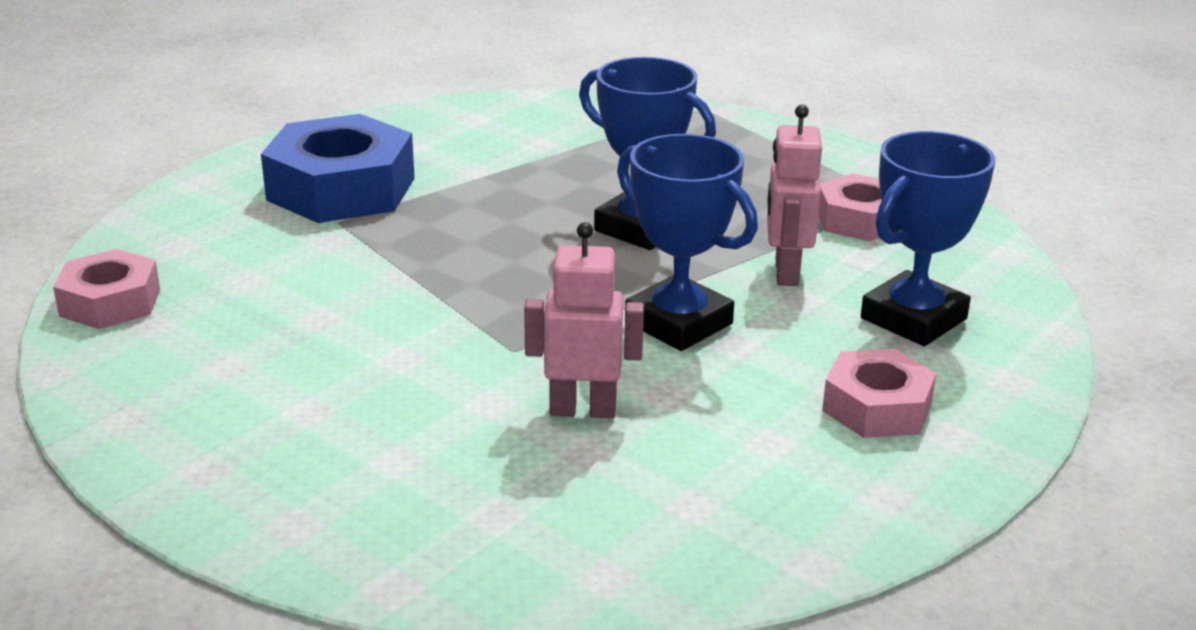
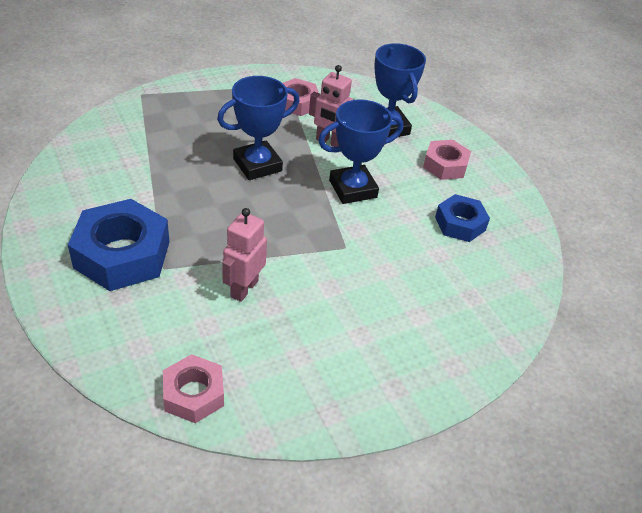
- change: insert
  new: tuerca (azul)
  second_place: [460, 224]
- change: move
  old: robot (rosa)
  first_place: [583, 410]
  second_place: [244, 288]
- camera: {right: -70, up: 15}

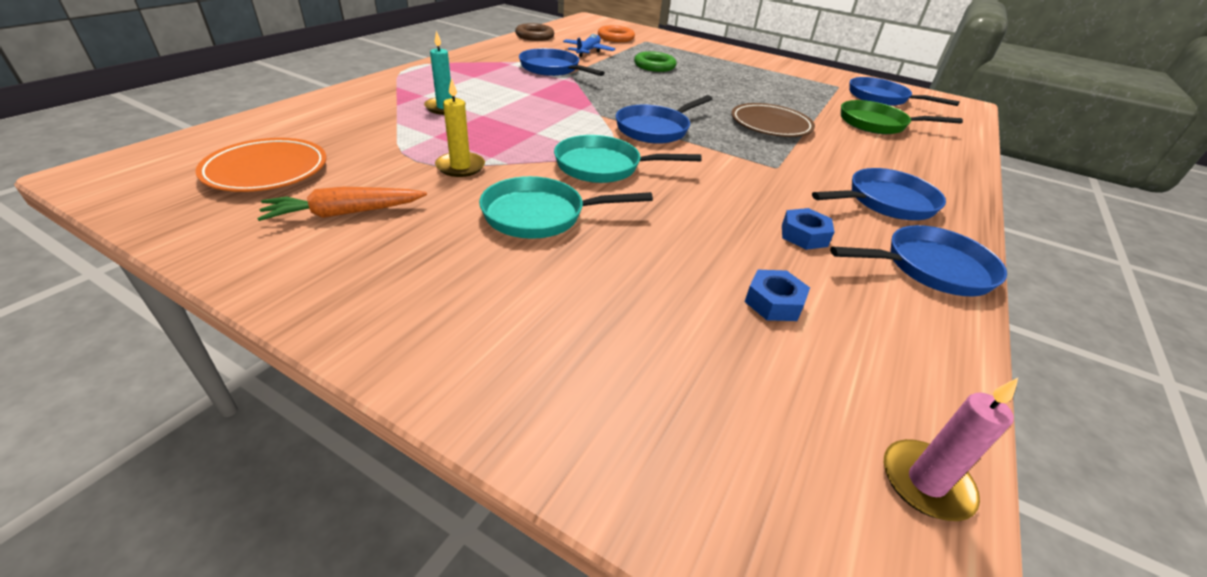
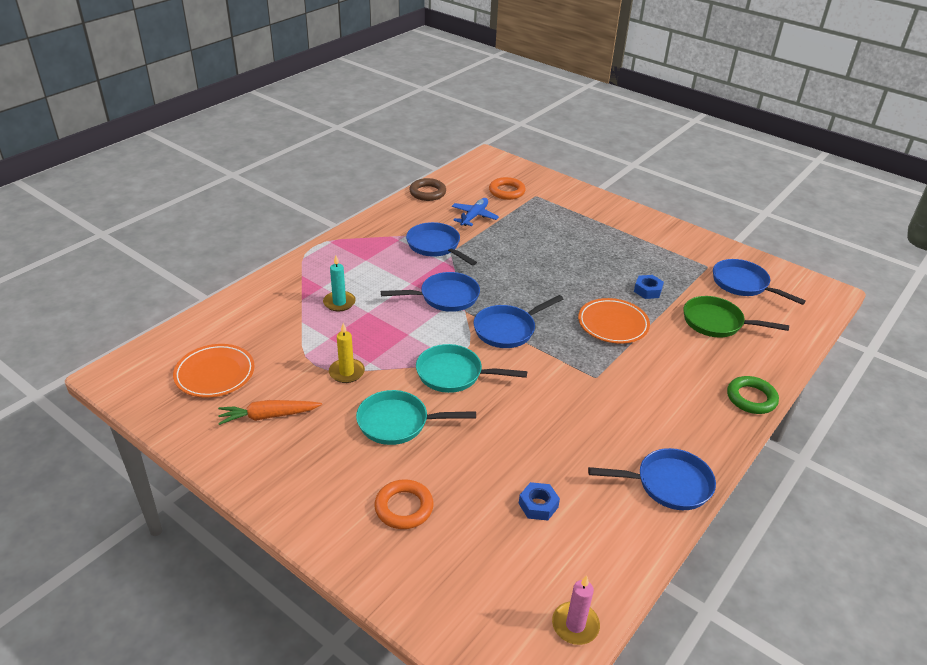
- change: insert
  new: anillo (naranja)
  second_place: [404, 507]
- change: move
  old: anillo (verde)
  first_place: [654, 66]
  second_place: [751, 398]
- change: move
  old: tuerca (azul)
  first_place: [804, 235]
  second_place: [647, 290]
- change: move
  old: sartén (azul)
  first_place: [886, 202]
  second_place: [445, 297]
- change: recolor
  old: plato (marrón)
  new: plato (naranja)
  first_place: [770, 125]
  second_place: [613, 324]
- camera: {right: 10, up: 0}

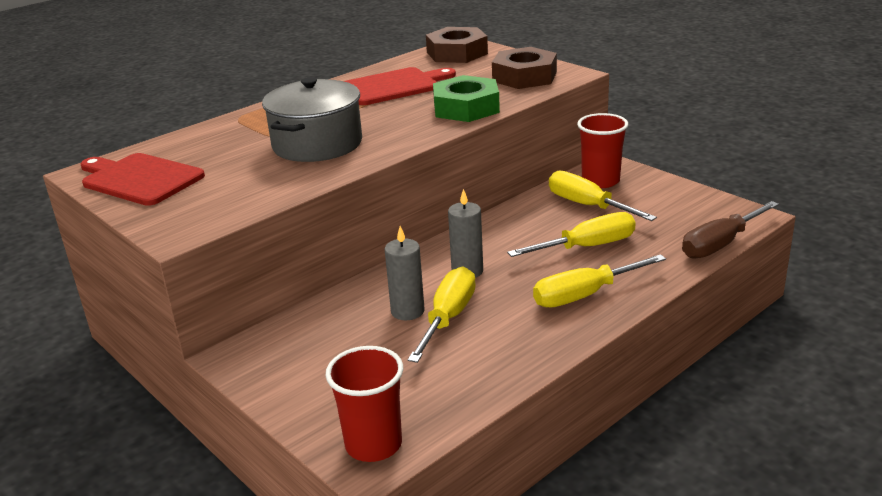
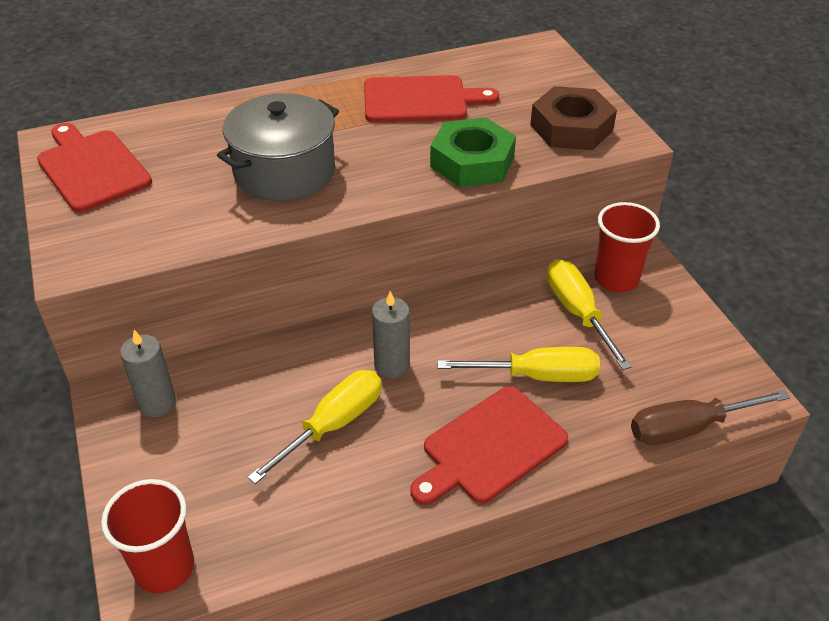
- change: delete
  old: tuerca (marrón)
  first_place: [457, 53]
- change: move
  old: vela (gris)
  first_place: [407, 311]
  second_place: [157, 403]
- change: replace
  old: destornillador (amarillo)
  new: tabla de cortar (rojo)
  first_place: [585, 295]
  second_place: [490, 447]
- camera: {right: 20, up: 15}

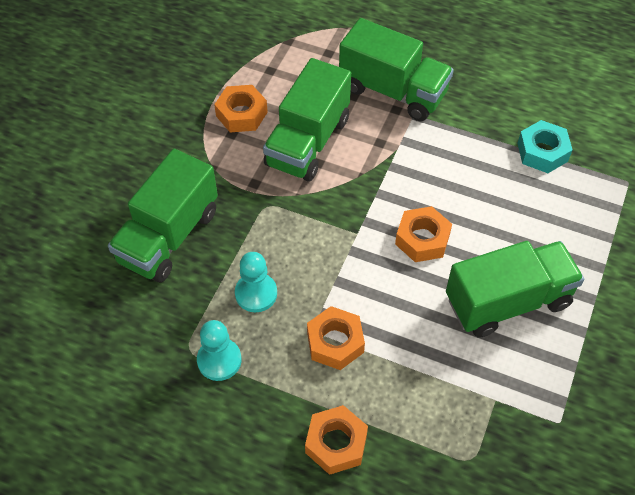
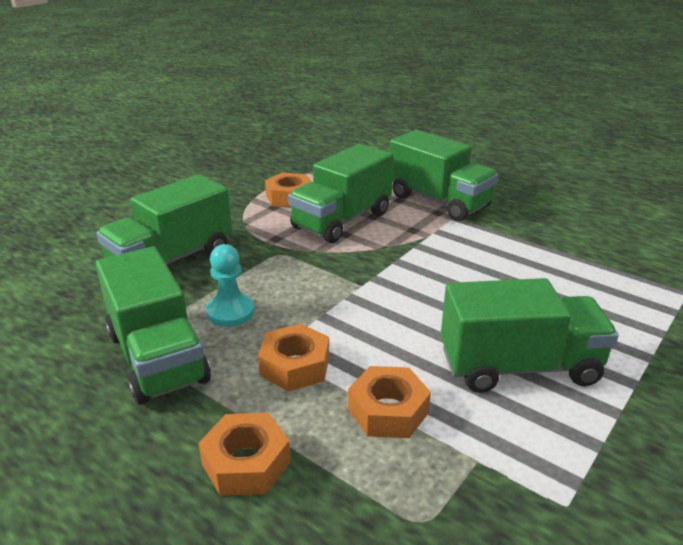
- change: delete
  old: tuerca (turquesa)
  first_place: [542, 152]
- change: move
  old: tuerca (naranja)
  first_place: [422, 239]
  second_place: [388, 411]
- change: replace
  old: peón (turquesa)
  new: camión (verde)
  first_place: [219, 360]
  second_place: [157, 357]
- camera: {right: 15, up: -25}

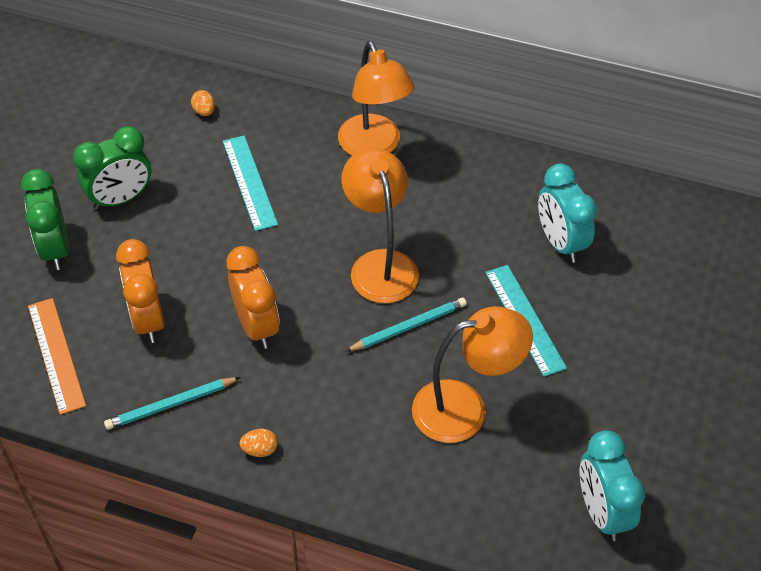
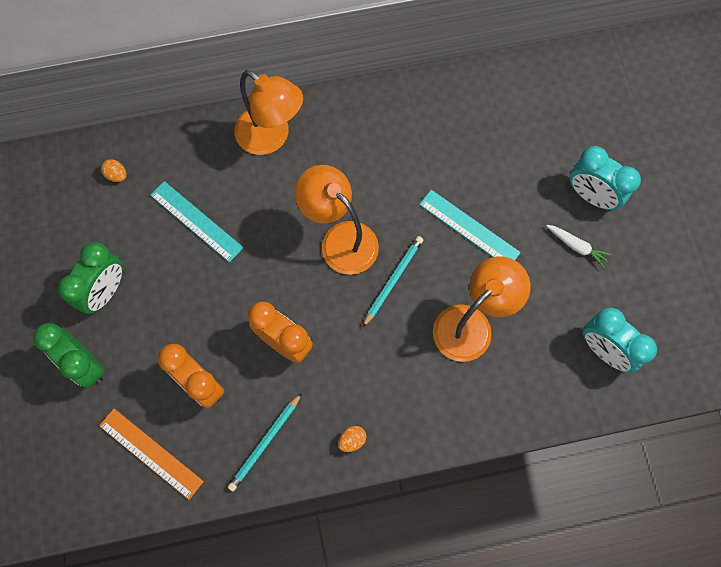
- change: insert
  new: zanahoria (blanco)
  second_place: [576, 246]
- change: move
  old: despertador (turquesa)
  first_place: [560, 243]
  second_place: [591, 196]
- camera: {right: -30, up: 20}

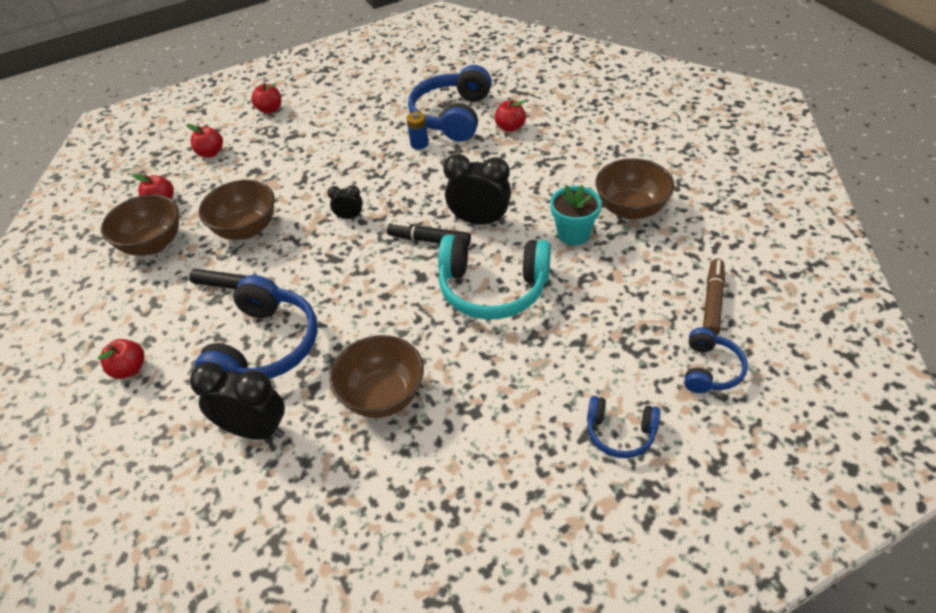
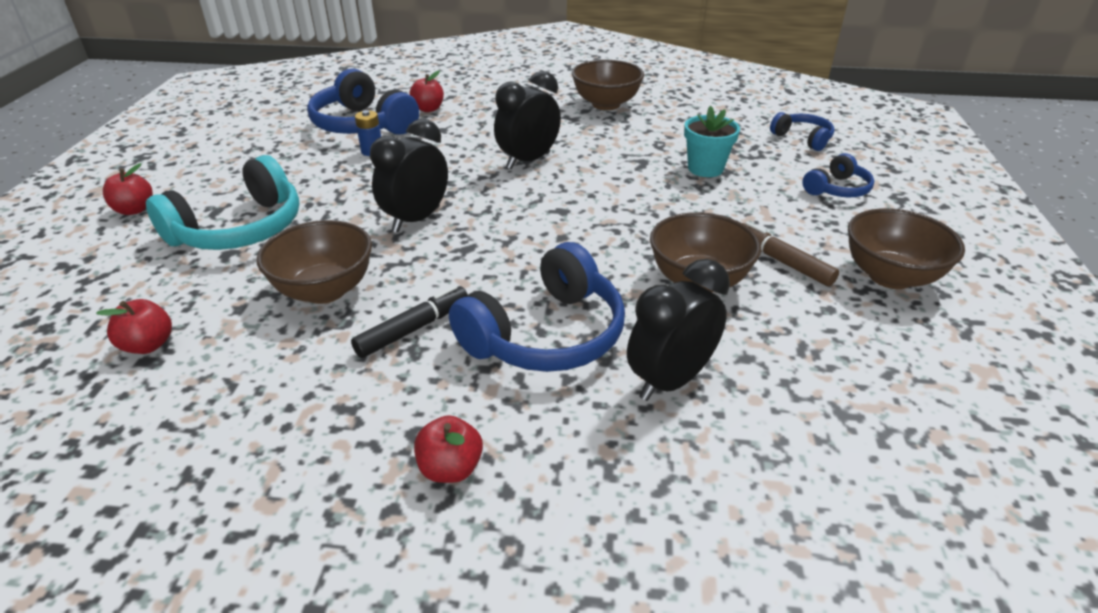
- change: delete
  old: manzana (rojo)
  first_place: [210, 153]
- change: delete
  old: rotulador (negro)
  first_place: [429, 240]
- change: move
  old: cuenco (marrón)
  first_place: [153, 244]
  second_place: [890, 276]
- change: move
  old: auriculares (turquesa)
  first_place: [493, 288]
  second_place: [239, 229]
- change: move
  old: maceta (turquesa)
  first_place: [573, 234]
  second_place: [705, 168]
- change: move
  old: rotulador (marrón)
  first_place: [712, 302]
  second_place: [782, 261]
- change: rotate
  old: auriculares (azul)
  first_place: [265, 346]
  second_place: [546, 334]
  degrees: 90
- change: resize
  old: despertador (negro)
  first_place: [349, 217]
  second_place: [416, 219]
  factor: 1.97
- camera: {right: -60, up: -10}

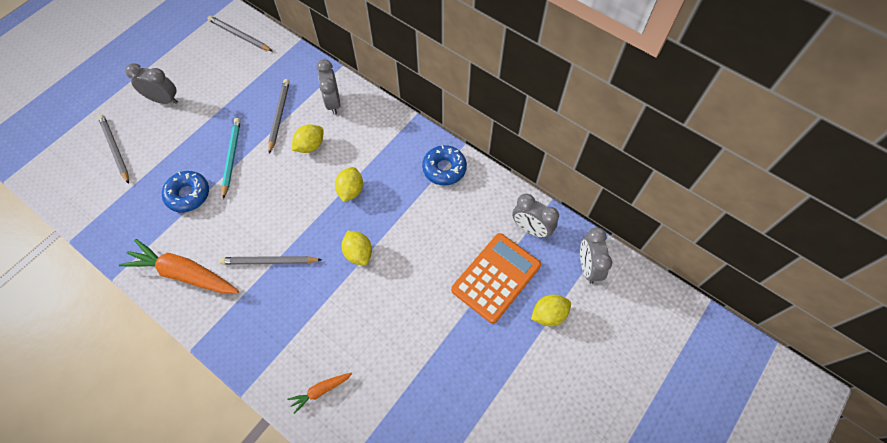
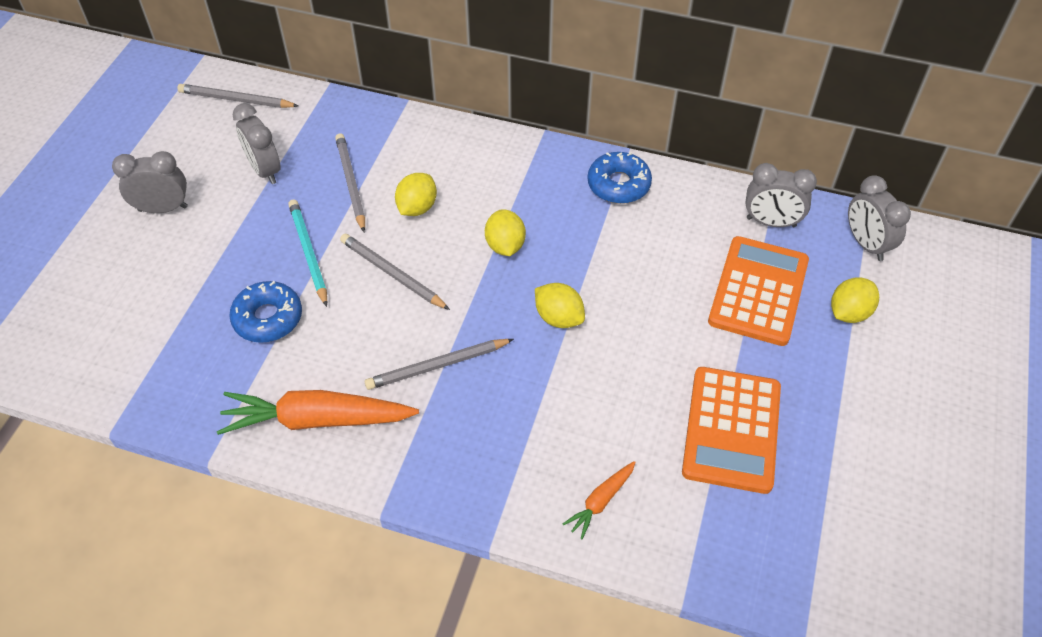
- change: insert
  new: calculadora (naranja)
  second_place: [731, 429]
- change: move
  old: lápiz (gris)
  first_place: [115, 149]
  second_place: [392, 274]
- change: move
  old: despertador (gris)
  first_place: [333, 103]
  second_place: [265, 170]
- camera: {right: -20, up: -10}

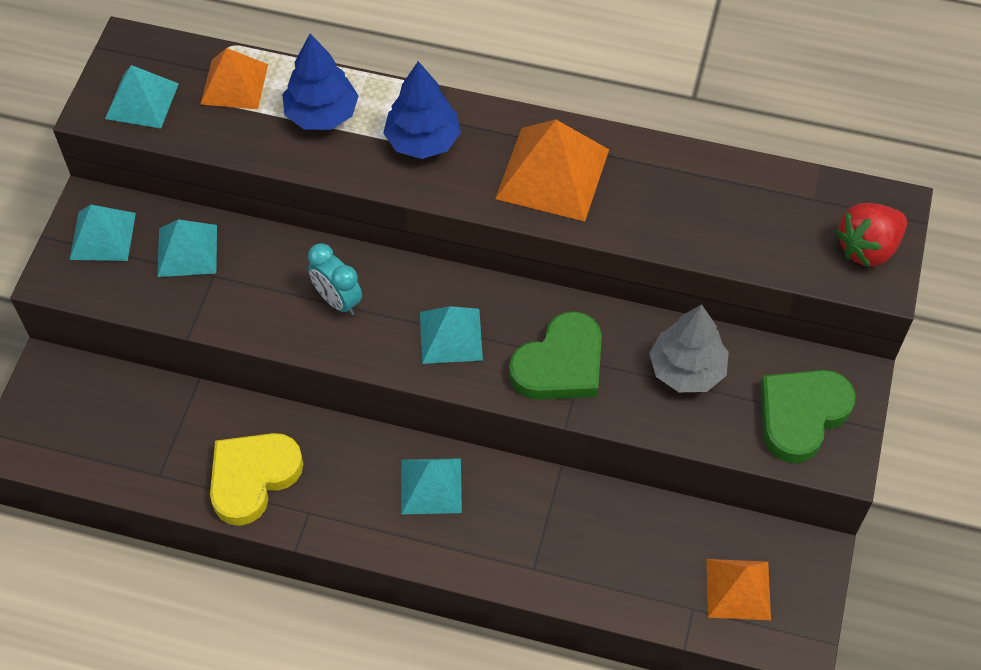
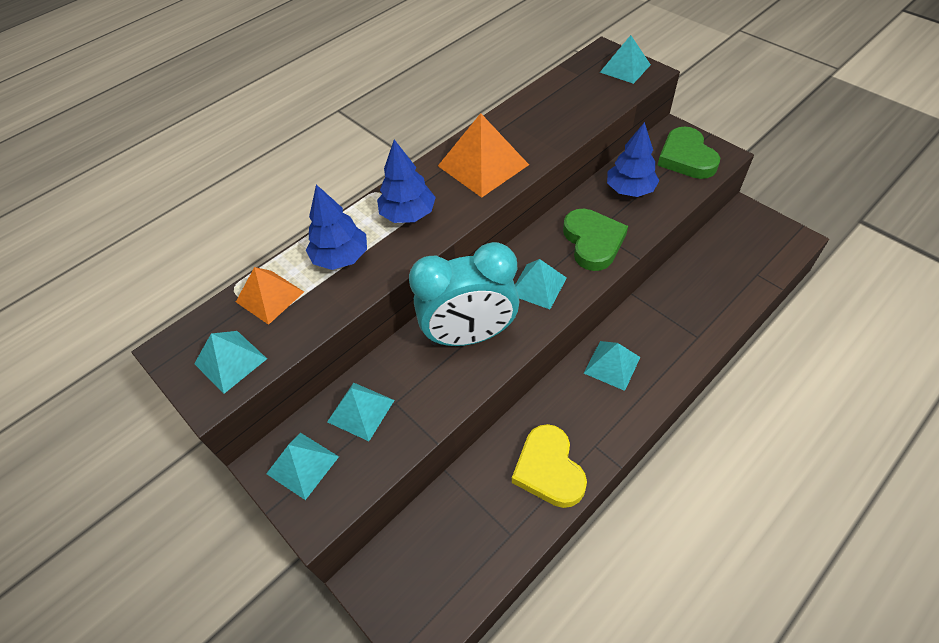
- change: delete
  old: pirámide (naranja)
  first_place: [738, 589]
- change: replace
  old: fresa (rojo)
  new: pirámide (turquesa)
  first_place: [867, 248]
  second_place: [625, 68]
- change: recolor
  old: árbol (gris)
  new: árbol (azul)
  first_place: [687, 369]
  second_place: [630, 189]
- change: resize
  old: despertador (turquesa)
  first_place: [337, 300]
  second_place: [469, 335]
  factor: 2.06
- camera: {right: -55, up: -5}

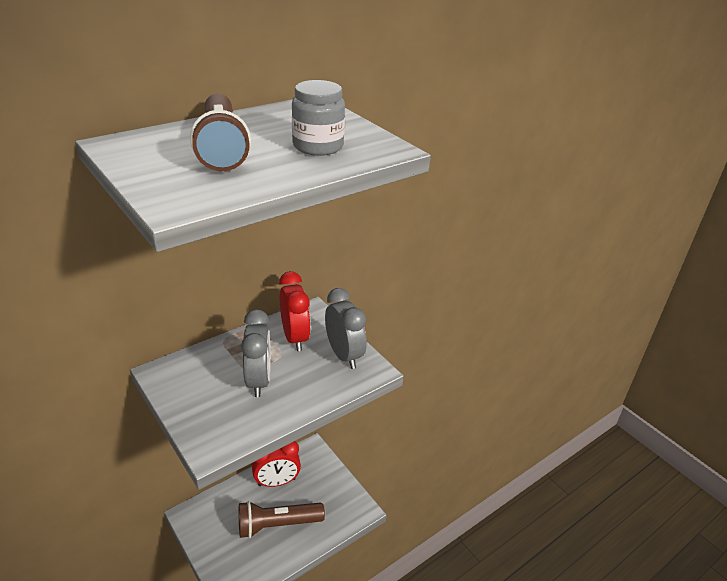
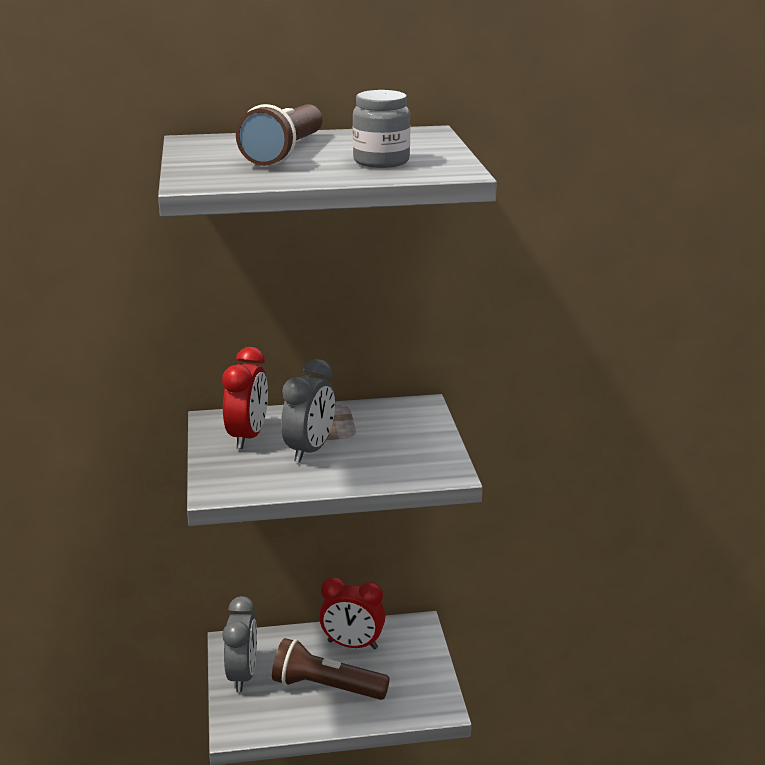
- change: move
  old: despertador (rojo)
  first_place: [295, 338]
  second_place: [248, 436]
- change: move
  old: despertador (gris)
  first_place: [344, 355]
  second_place: [242, 675]
- camera: {right: 30, up: -10}

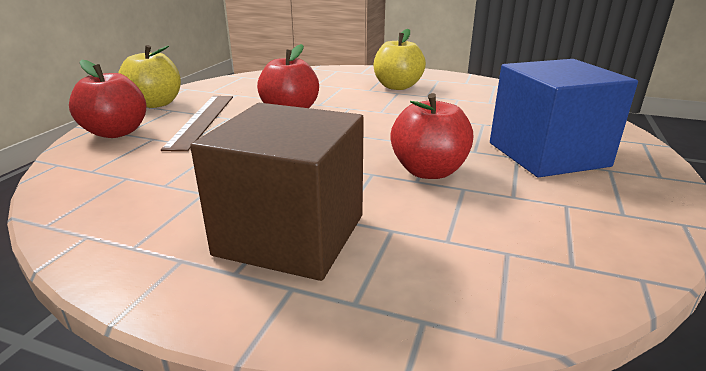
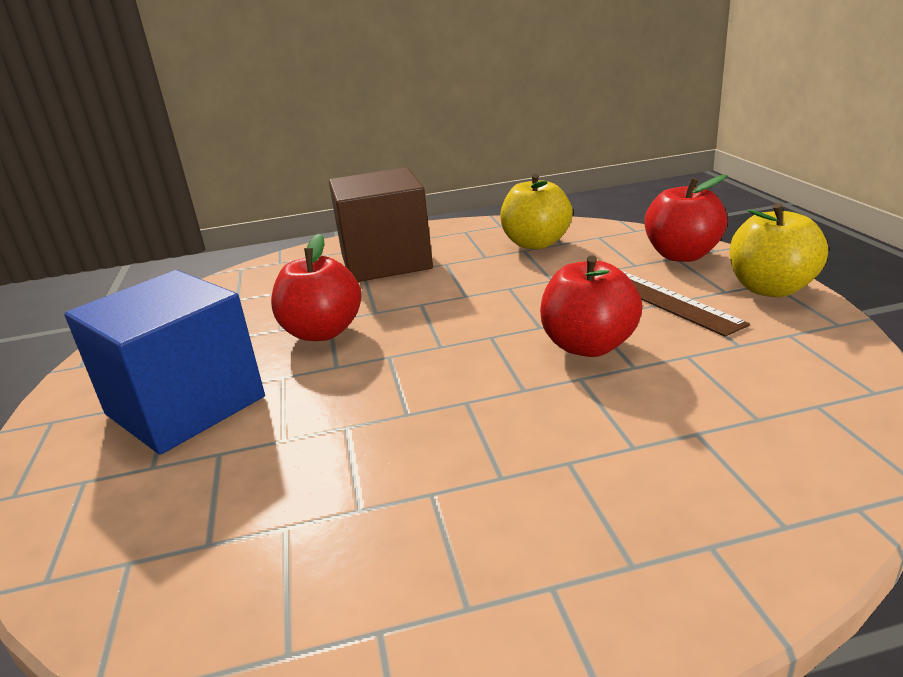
- change: move
  old: manzana (amarillo)
  first_place: [397, 87]
  second_place: [536, 243]
- camera: {right: 150, up: 0}

